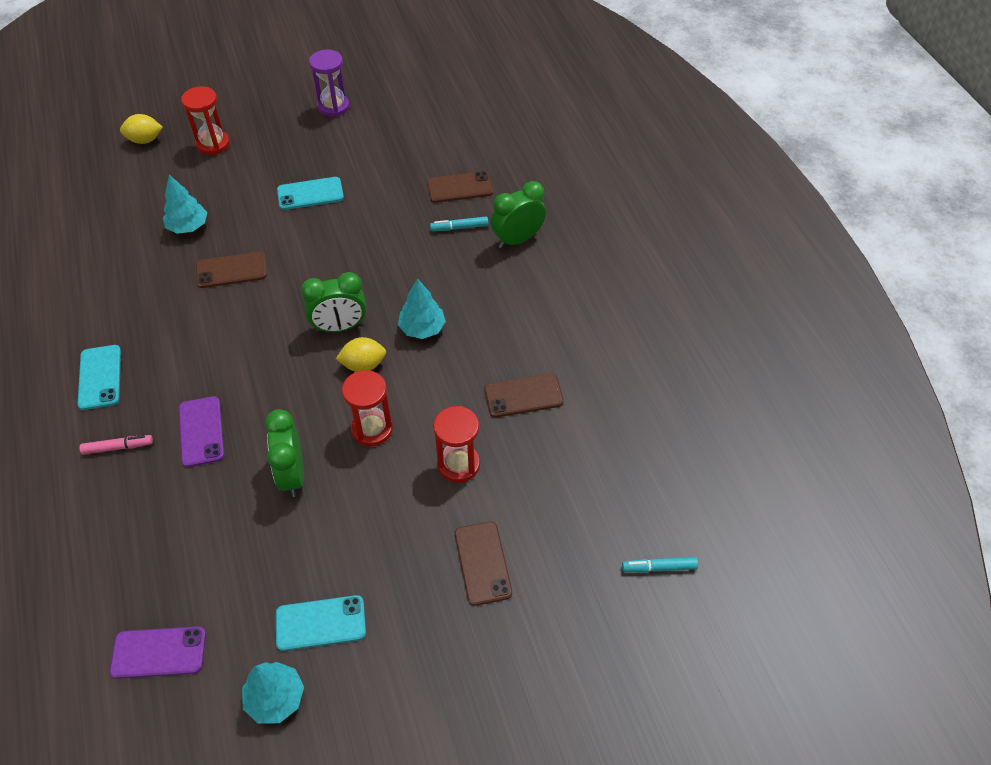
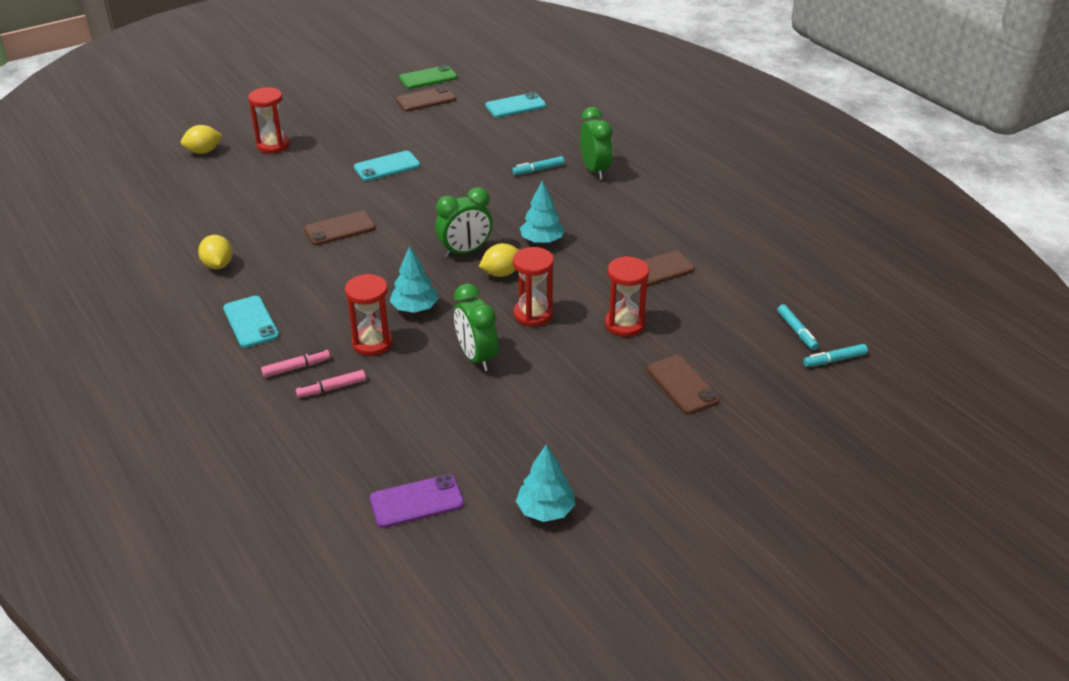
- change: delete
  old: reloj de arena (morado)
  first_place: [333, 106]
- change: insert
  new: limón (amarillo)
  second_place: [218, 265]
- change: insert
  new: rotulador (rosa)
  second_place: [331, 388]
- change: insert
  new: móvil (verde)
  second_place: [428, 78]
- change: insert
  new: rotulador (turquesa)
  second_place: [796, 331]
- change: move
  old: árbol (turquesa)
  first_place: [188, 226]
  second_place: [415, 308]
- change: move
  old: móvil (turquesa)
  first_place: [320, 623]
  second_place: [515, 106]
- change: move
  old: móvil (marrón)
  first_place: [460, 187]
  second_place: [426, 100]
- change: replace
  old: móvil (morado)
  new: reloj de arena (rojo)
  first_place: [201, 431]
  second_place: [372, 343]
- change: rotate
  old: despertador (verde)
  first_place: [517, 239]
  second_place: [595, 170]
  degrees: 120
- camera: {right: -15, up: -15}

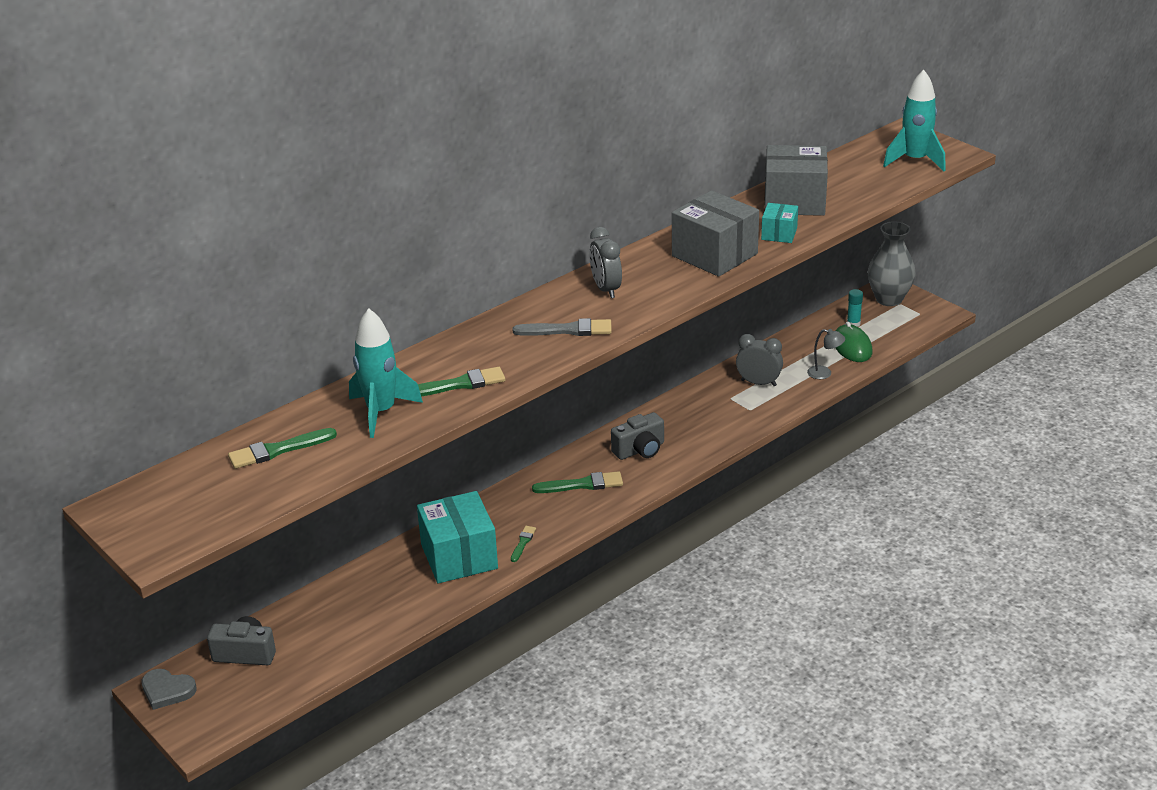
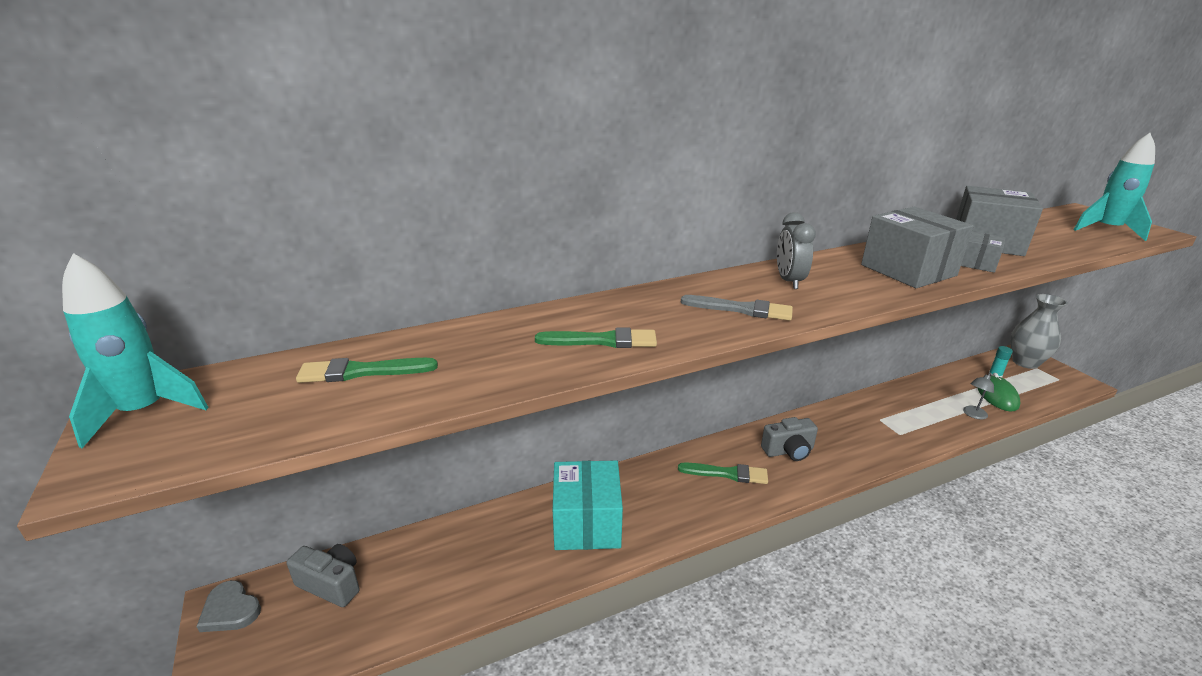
- change: delete
  old: pincel (verde)
  first_place: [523, 543]
- change: delete
  old: despertador (gris)
  first_place: [758, 383]
- change: move
  old: cohete (turquesa)
  first_place: [381, 412]
  second_place: [144, 412]
- change: recolor
  old: caja (turquesa)
  new: caja (gris)
  first_place: [779, 234]
  second_place: [977, 263]
- change: rotate
  old: lámpara (gris)
  first_place: [824, 373]
  second_place: [973, 415]
  degrees: 105
- camera: {right: 15, up: -5}

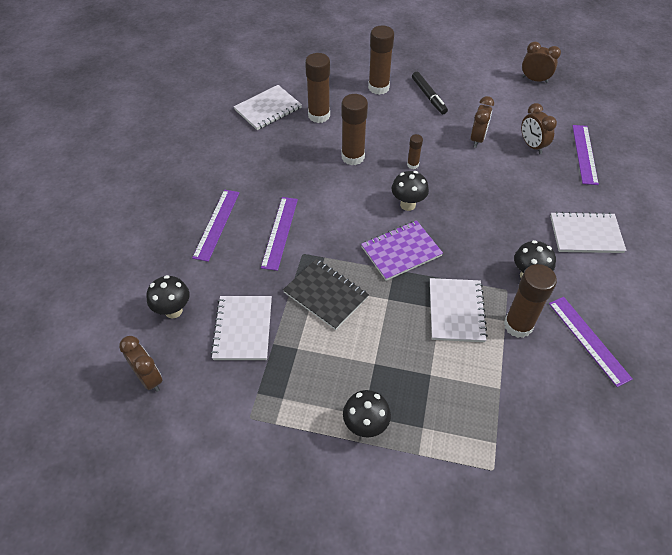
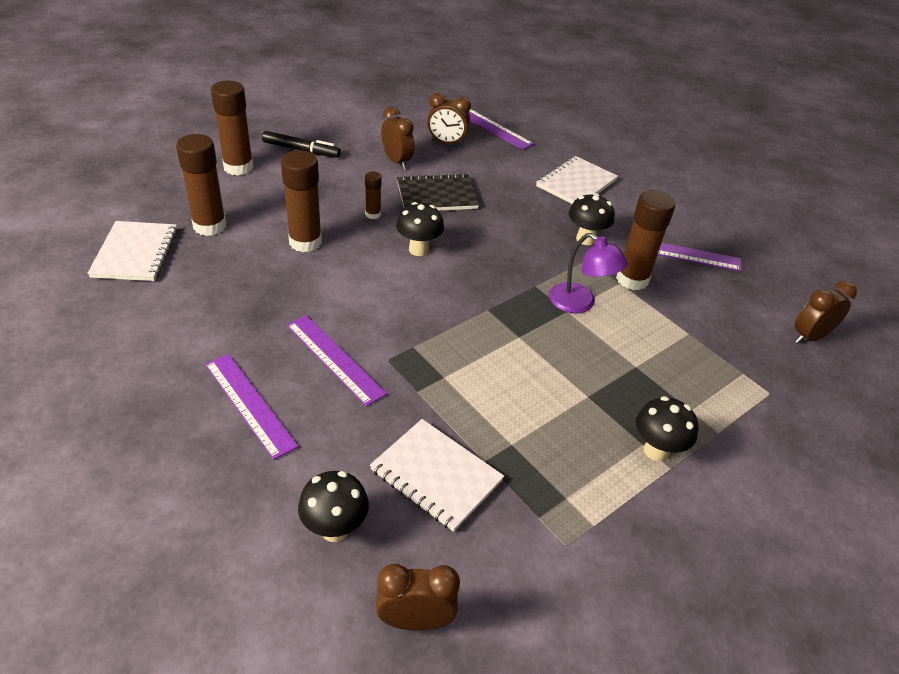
- change: delete
  old: cuaderno (morado)
  first_place: [401, 251]
- change: move
  old: cuaderno (negro)
  first_place: [325, 295]
  second_place: [437, 195]
- change: move
  old: despertador (marrón)
  first_place: [534, 80]
  second_place: [809, 337]
- change: replace
  old: cuaderno (blanco)
  new: lámpara (morado)
  first_place: [456, 311]
  second_place: [580, 303]
- camera: {right: -55, up: -10}

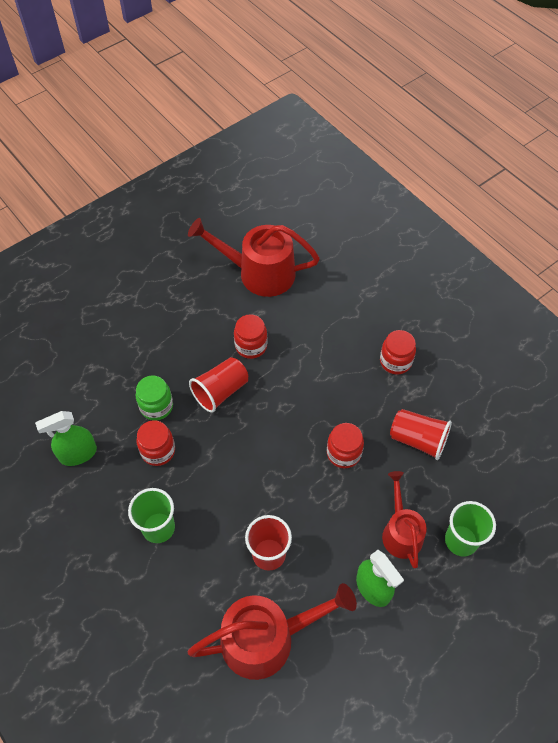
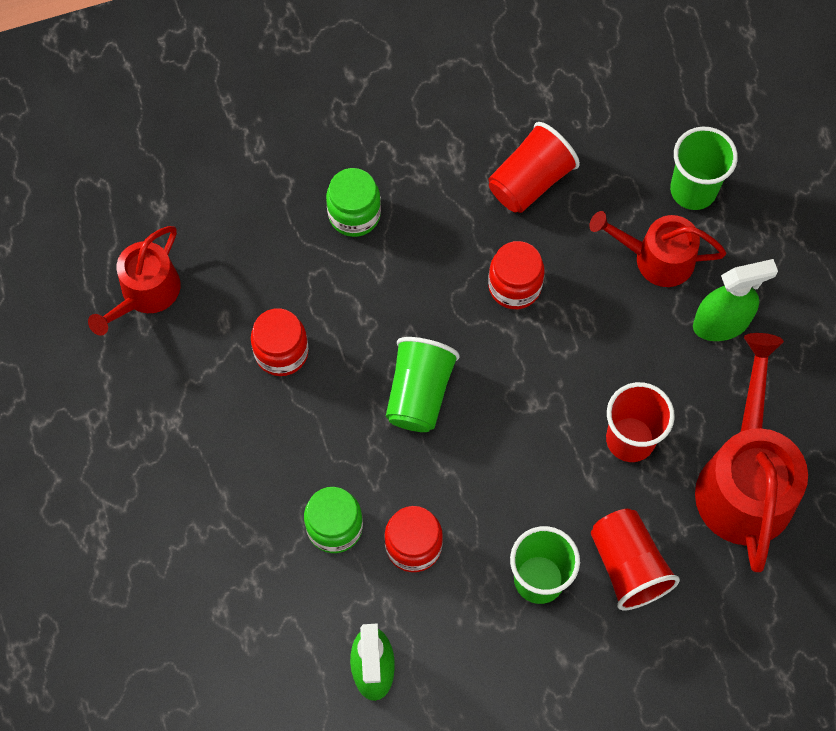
- change: delete
  old: tarro (rojo)
  first_place: [395, 361]
- change: insert
  new: tarro (verde)
  second_place: [354, 214]
- change: insert
  new: vaso (verde)
  second_place: [419, 393]
- change: move
  old: vaso (rojo)
  first_place: [220, 391]
  second_place: [628, 565]
- change: resize
  old: regadera (rojo)
  first_place: [259, 273]
  second_place: [145, 293]
  factor: 0.62
- camera: {right: -70, up: 10}

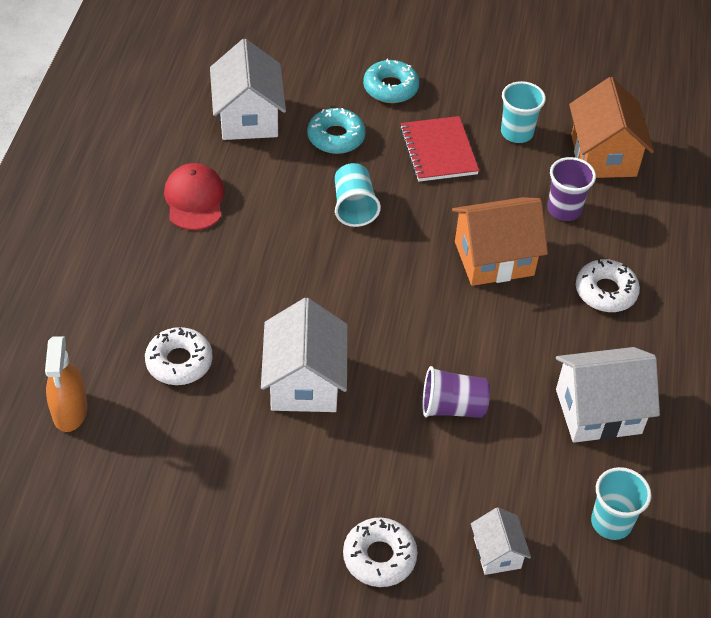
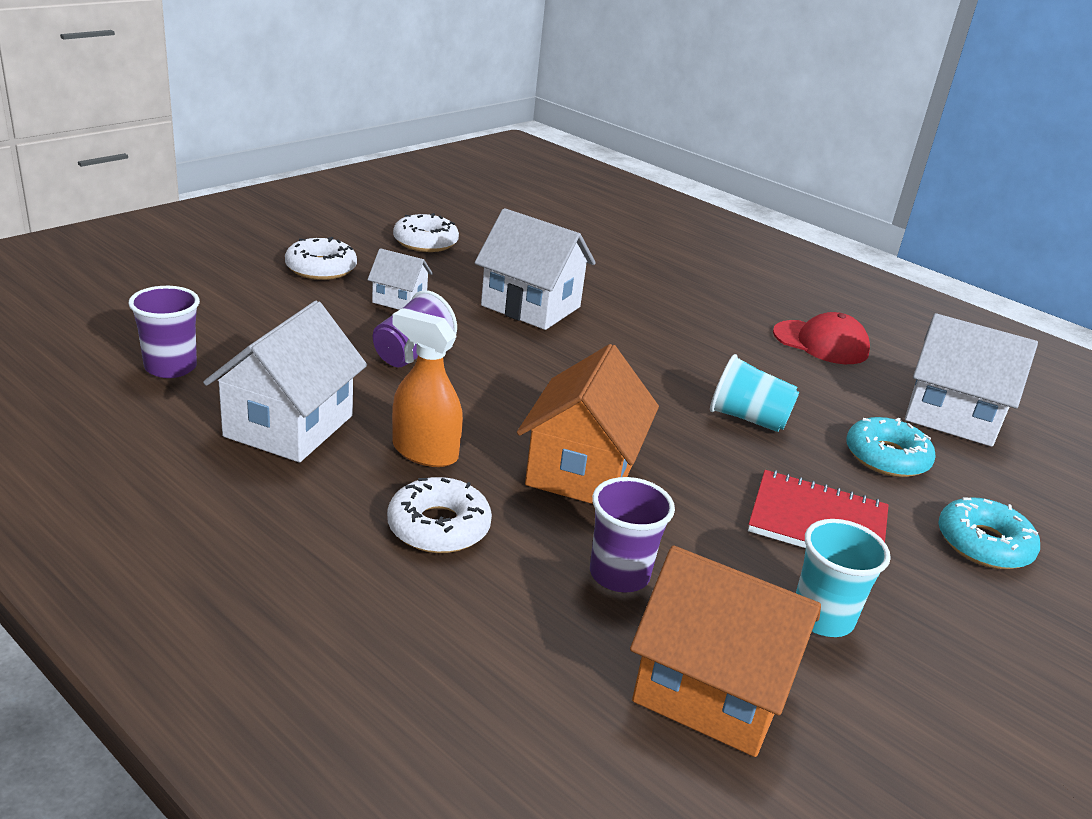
- change: move
  old: pulverizador (naranja)
  first_place: [70, 411]
  second_place: [424, 452]
- change: move
  old: rosquilla (blanco)
  first_place: [179, 362]
  second_place: [425, 242]
- change: move
  old: casa (blanco)
  first_place: [497, 553]
  second_place: [399, 300]
- change: recolor
  old: vaso (turquesa)
  new: vaso (morado)
  first_place: [611, 522]
  second_place: [170, 367]
- camera: {right: 120, up: -20}

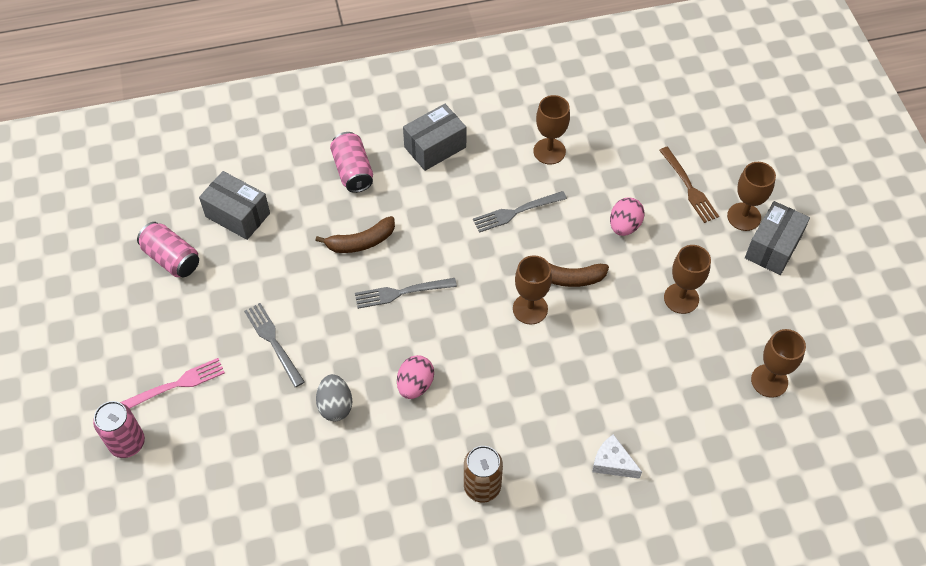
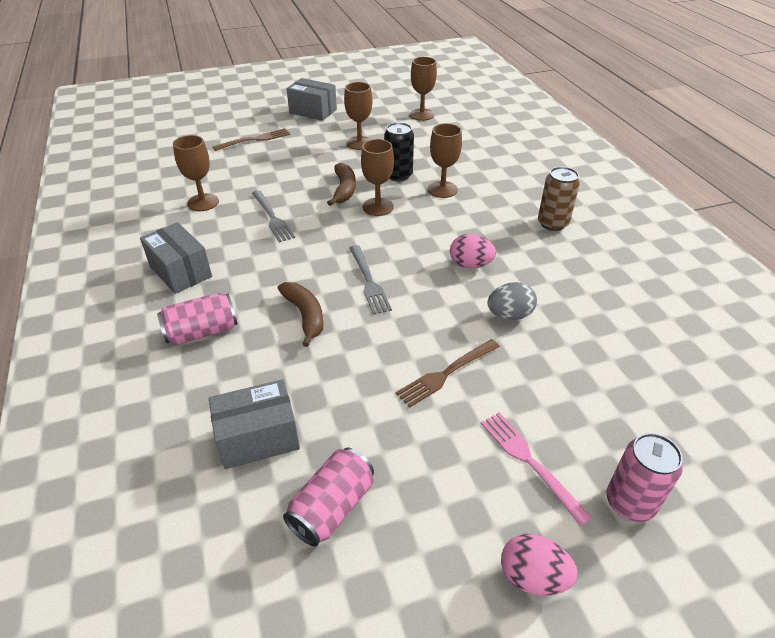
- change: delete
  old: queso (blanco)
  first_place: [612, 463]
- change: insert
  new: lata (negro)
  second_place: [398, 175]
- change: move
  old: huevo (rosa)
  first_place: [624, 226]
  second_place: [532, 577]
- change: move
  old: copa (marrón)
  first_place: [744, 217]
  second_place: [442, 189]
- change: recolor
  old: tenedor (gris)
  new: tenedor (marrón)
  first_place: [273, 341]
  second_place: [446, 374]
- change: rotate
  old: caja (gris)
  first_place: [237, 215]
  second_place: [258, 438]
  degrees: 45
- camera: {right: -95, up: -15}

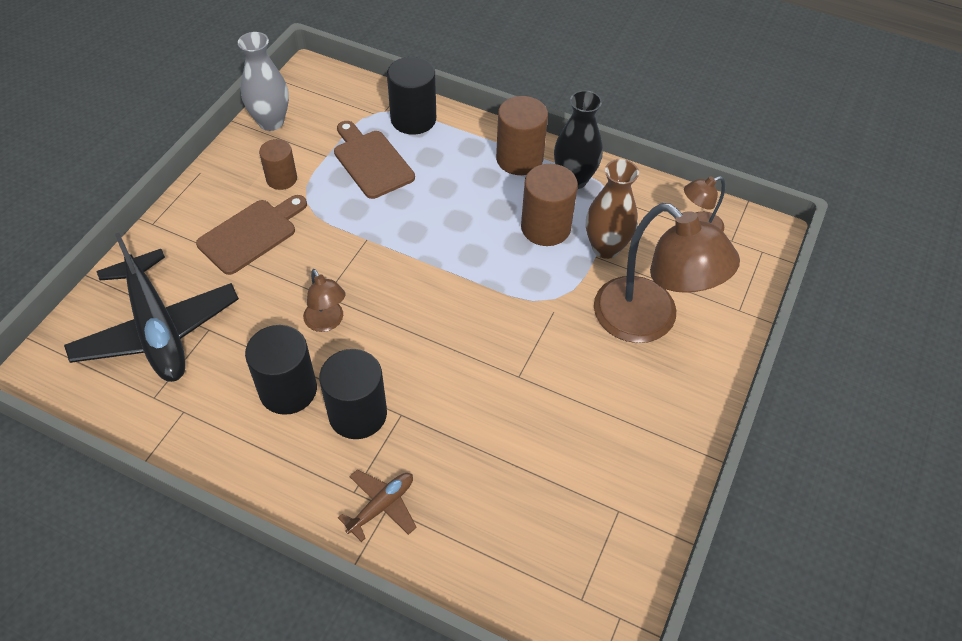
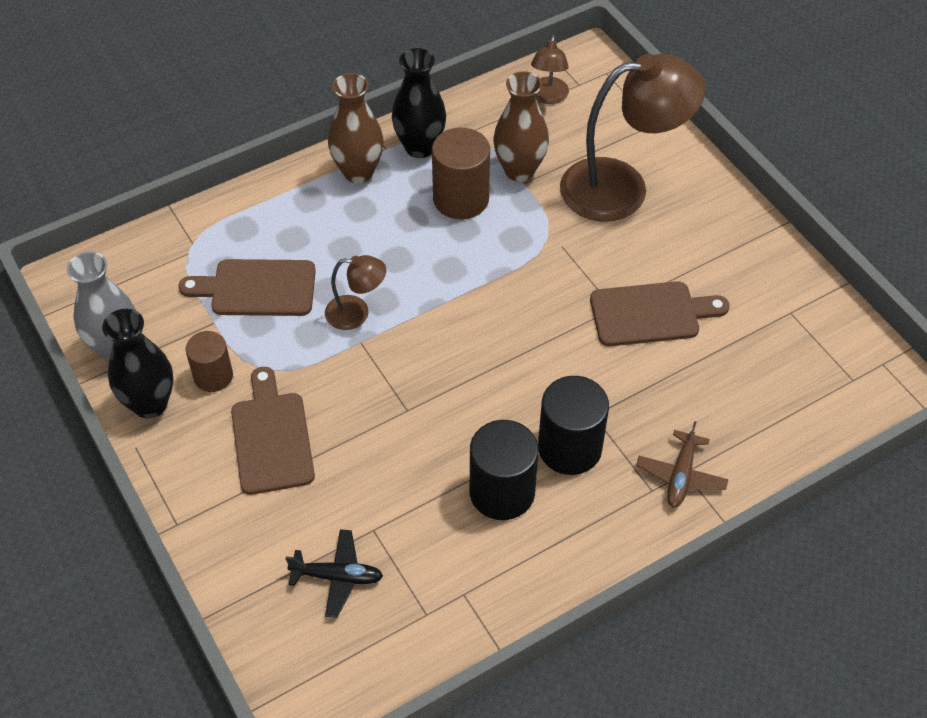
- change: delete
  old: cilindro (negro)
  first_place: [413, 119]
- change: insert
  new: florero (negro)
  second_place: [150, 404]
- change: insert
  new: tabla de cortar (marrón)
  second_place: [651, 314]
- change: move
  old: lámpara (marrón)
  first_place: [327, 322]
  second_place: [356, 313]
- change: replace
  old: cilindro (marrón)
  new: florero (marrón)
  first_place: [519, 159]
  second_place: [358, 172]
- change: rotate
  old: avión (marrón)
  first_place: [381, 506]
  second_place: [681, 475]
  degrees: -150
- change: resize
  old: avión (negro)
  first_place: [157, 329]
  second_place: [337, 577]
  factor: 0.46
- camera: {right: -55, up: 0}

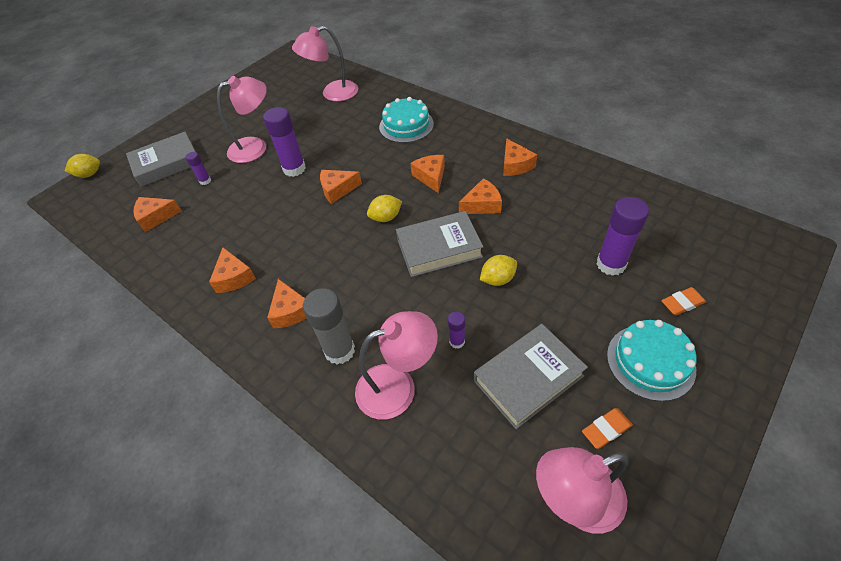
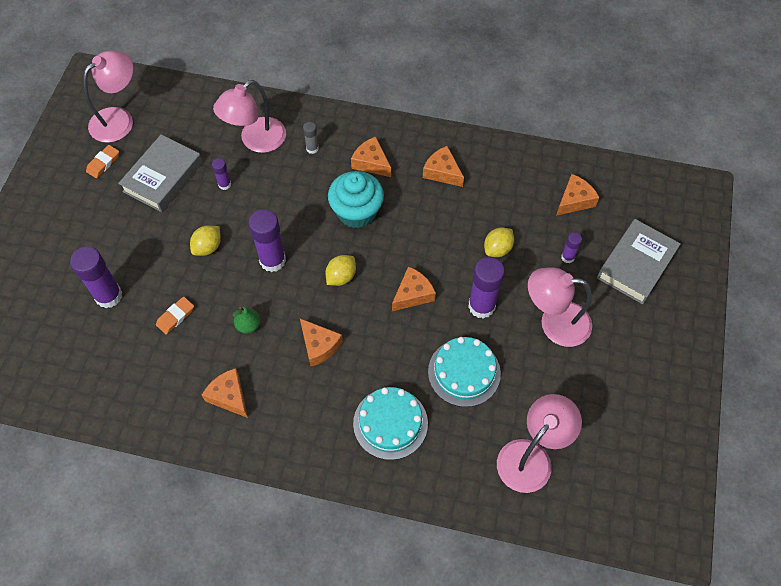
- change: insert
  new: magdalena (turquesa)
  second_place: [356, 212]
- change: move
  old: limón (amarillo)
  first_place: [89, 174]
  second_place: [497, 249]
- change: move
  old: tarta (turquesa)
  first_place: [650, 361]
  second_place: [464, 372]
- change: move
  old: goma de borrar (naranja)
  first_place: [682, 303]
  second_place: [175, 317]
- change: replace
  old: libro (gris)
  new: barra de pegamento (morado)
  first_place: [439, 248]
  second_place: [272, 260]
- change: replace
  old: queso (naranja)
  new: pera (verde)
  first_place: [482, 205]
  second_place: [248, 325]
- change: rotate
  old: lámpara (rosa)
  first_place: [255, 147]
  second_place: [554, 323]
  degrees: 60
- change: resize
  old: barra de pegamento (gris)
  first_place: [339, 350]
  second_place: [312, 148]
  factor: 0.51
- camera: {right: 150, up: 10}

